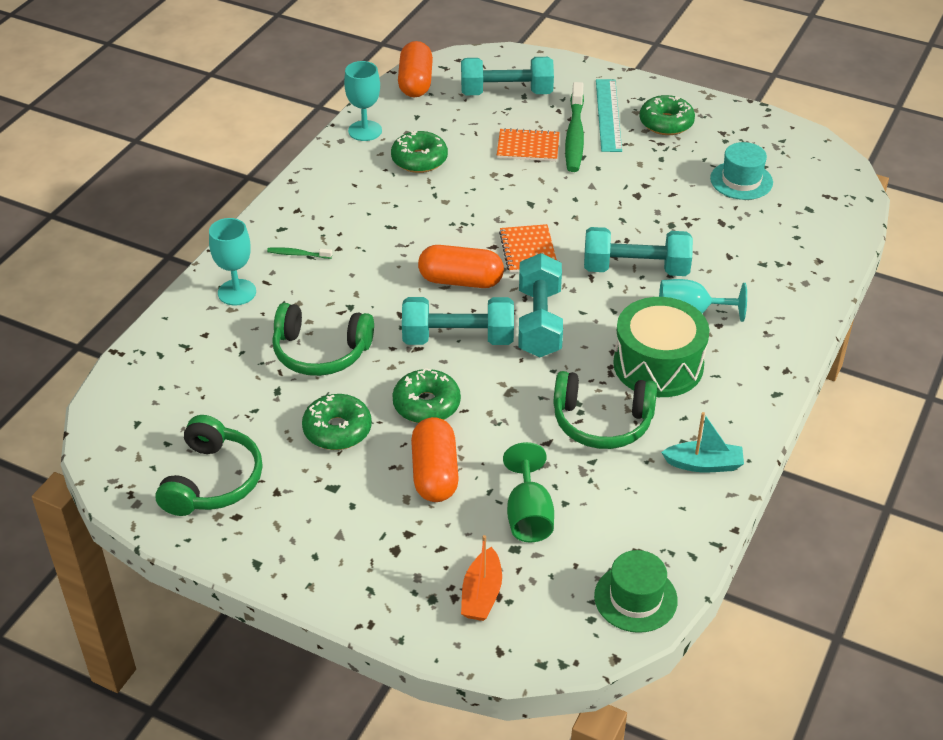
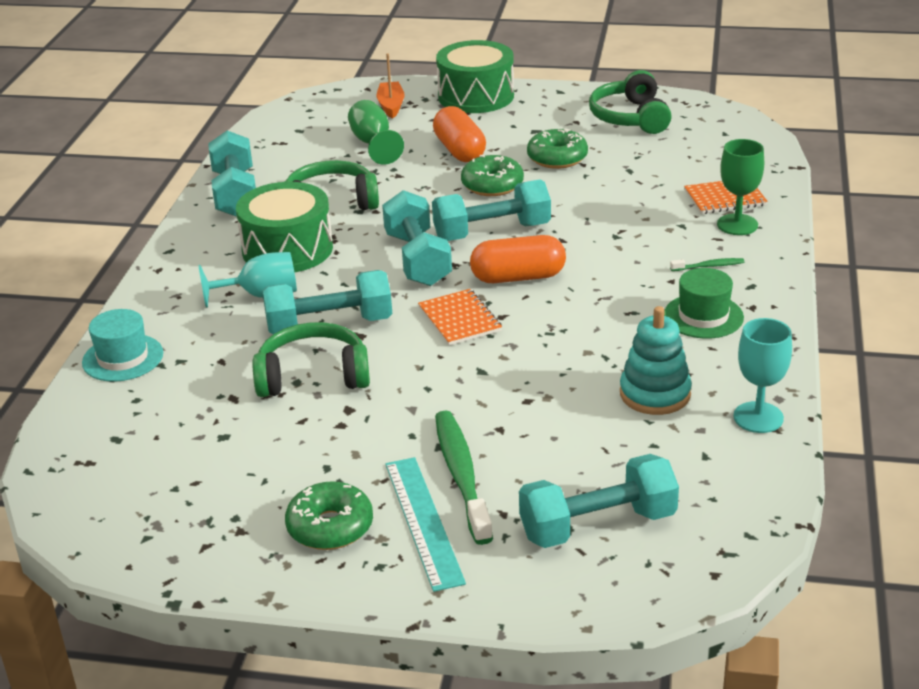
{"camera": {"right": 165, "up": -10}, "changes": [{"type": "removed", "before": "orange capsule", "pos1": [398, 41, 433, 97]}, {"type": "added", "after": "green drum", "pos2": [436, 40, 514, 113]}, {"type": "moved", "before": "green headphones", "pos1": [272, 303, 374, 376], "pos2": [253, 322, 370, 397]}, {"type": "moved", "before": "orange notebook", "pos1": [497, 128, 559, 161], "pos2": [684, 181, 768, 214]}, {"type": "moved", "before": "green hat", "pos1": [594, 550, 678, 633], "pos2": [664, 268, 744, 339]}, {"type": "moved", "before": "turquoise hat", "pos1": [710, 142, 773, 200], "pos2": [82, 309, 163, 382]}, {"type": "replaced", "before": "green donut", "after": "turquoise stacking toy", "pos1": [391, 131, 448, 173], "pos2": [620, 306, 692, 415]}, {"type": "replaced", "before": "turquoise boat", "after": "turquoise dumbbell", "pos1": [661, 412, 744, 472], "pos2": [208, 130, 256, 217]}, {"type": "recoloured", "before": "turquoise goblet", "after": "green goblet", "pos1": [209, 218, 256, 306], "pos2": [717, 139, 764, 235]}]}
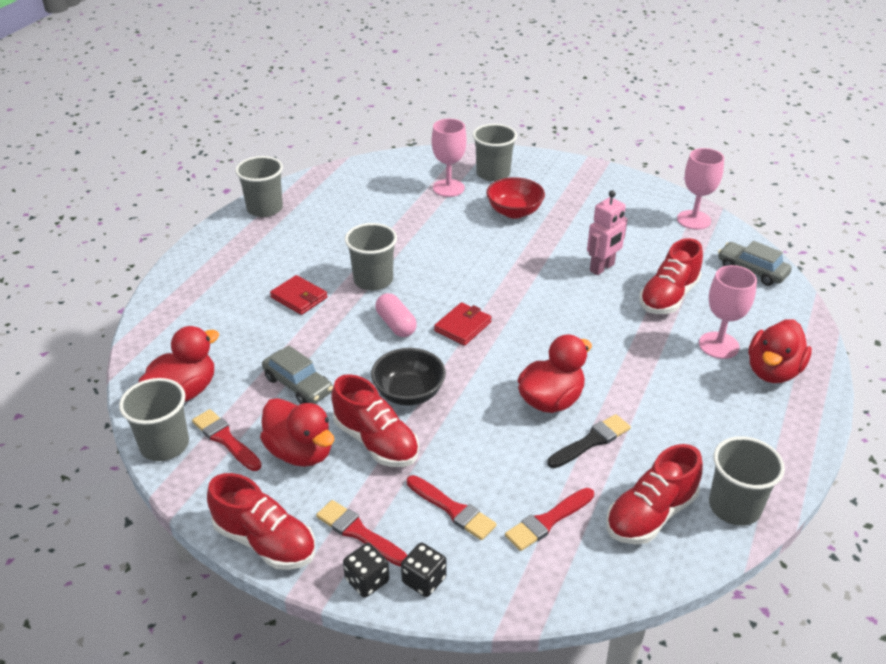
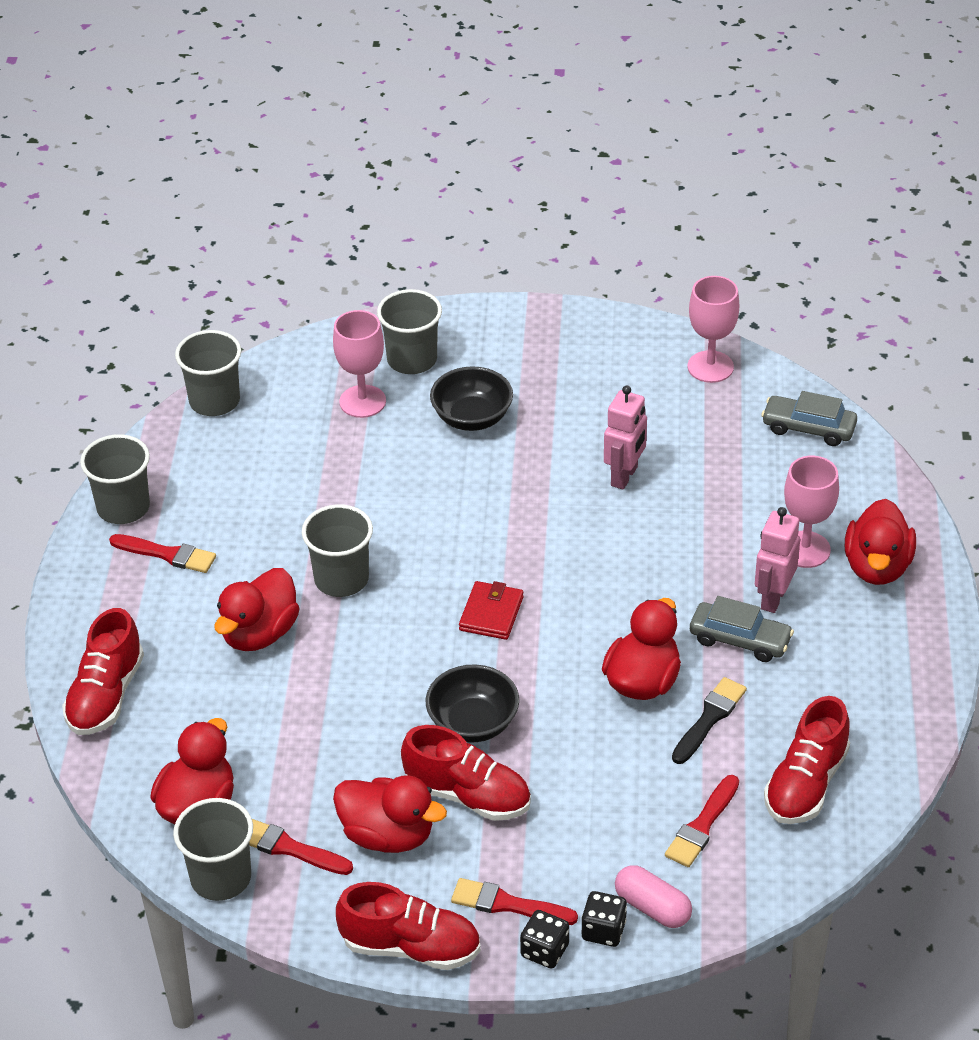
{"camera": {"right": -20, "up": 5}, "changes": [{"type": "added", "after": "pink robot", "pos2": [755, 507, 800, 613]}, {"type": "moved", "before": "grey car", "pos1": [262, 345, 333, 404], "pos2": [690, 596, 794, 662]}, {"type": "moved", "before": "pink capsule", "pos1": [375, 293, 417, 337], "pos2": [615, 865, 692, 928]}, {"type": "moved", "before": "red brush", "pos1": [407, 475, 497, 540], "pos2": [109, 534, 216, 573]}, {"type": "moved", "before": "red shoe", "pos1": [639, 238, 703, 314], "pos2": [62, 608, 144, 735]}, {"type": "moved", "before": "grey cup", "pos1": [709, 436, 785, 526], "pos2": [175, 330, 241, 416]}, {"type": "replaced", "before": "red wallet", "after": "red duck", "pos1": [270, 275, 328, 315], "pos2": [214, 568, 300, 651]}, {"type": "recoloured", "before": "red bowl", "after": "black bowl", "pos1": [486, 177, 545, 219], "pos2": [430, 366, 513, 431]}]}
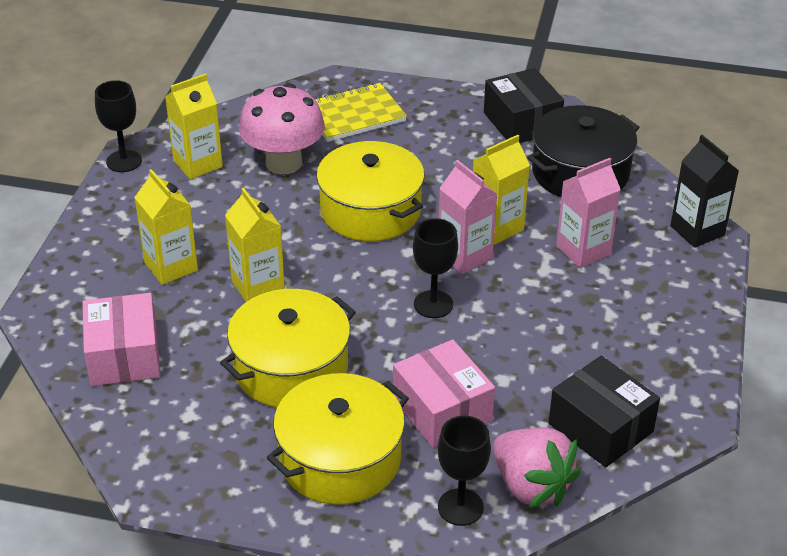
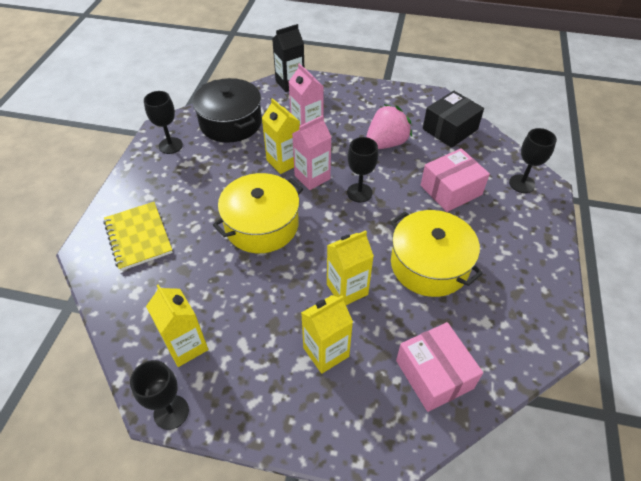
{"camera": {"right": -90, "up": 10}, "changes": [{"type": "removed", "before": "pink mushroom", "pos1": [239, 83, 325, 174]}, {"type": "removed", "before": "yellow pot", "pos1": [267, 373, 409, 505]}, {"type": "moved", "before": "pink strawberry", "pos1": [493, 428, 580, 509], "pos2": [366, 104, 412, 149]}, {"type": "replaced", "before": "black box", "after": "black goblet", "pos1": [484, 68, 564, 143], "pos2": [144, 91, 183, 154]}, {"type": "turned", "before": "pink box", "pos1": [82, 293, 161, 386], "pos2": [396, 322, 483, 412], "turn": 75}]}
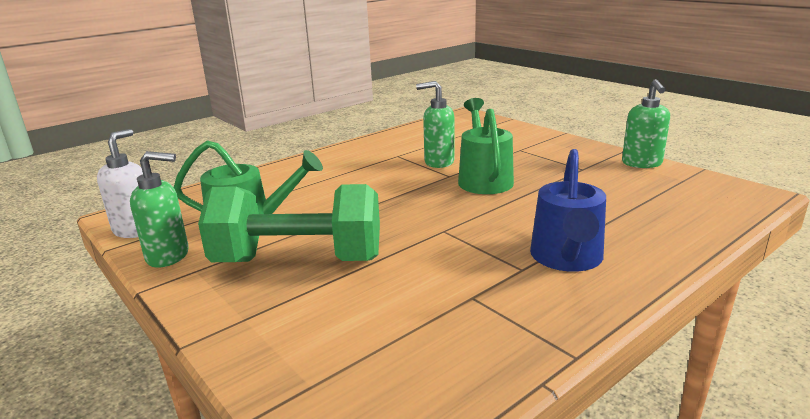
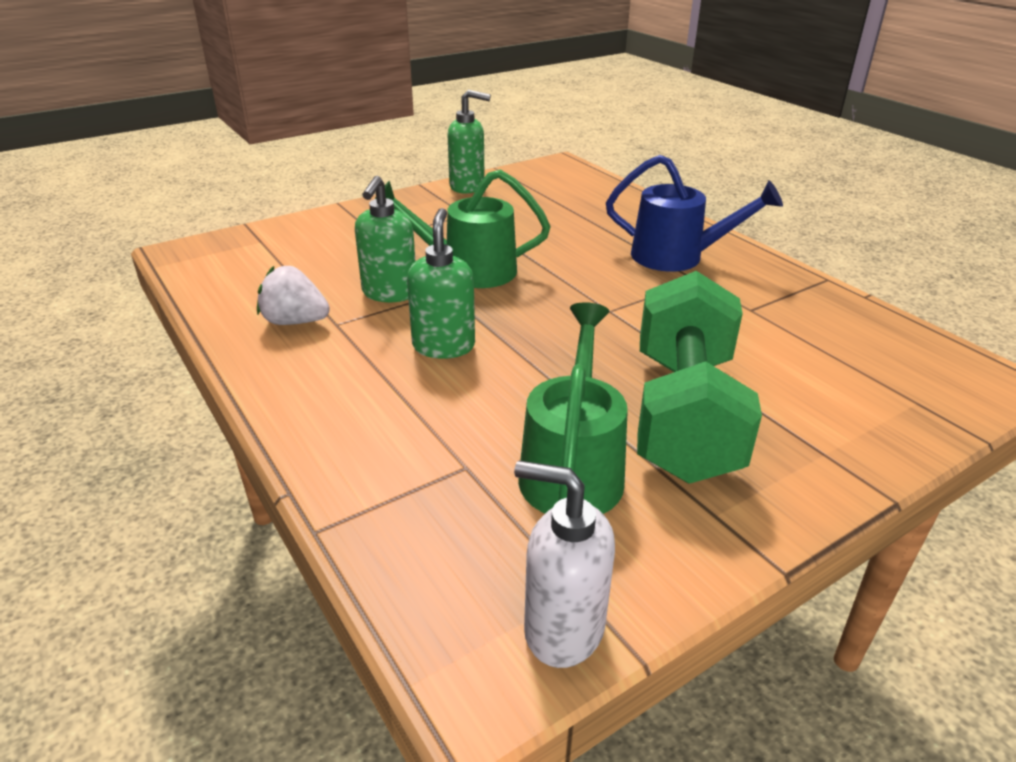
{"camera": {"right": -85, "up": 10}, "changes": [{"type": "added", "after": "white strawberry", "pos2": [257, 266, 330, 325]}, {"type": "moved", "before": "green soap dispenser", "pos1": [130, 151, 189, 268], "pos2": [407, 208, 475, 359]}]}
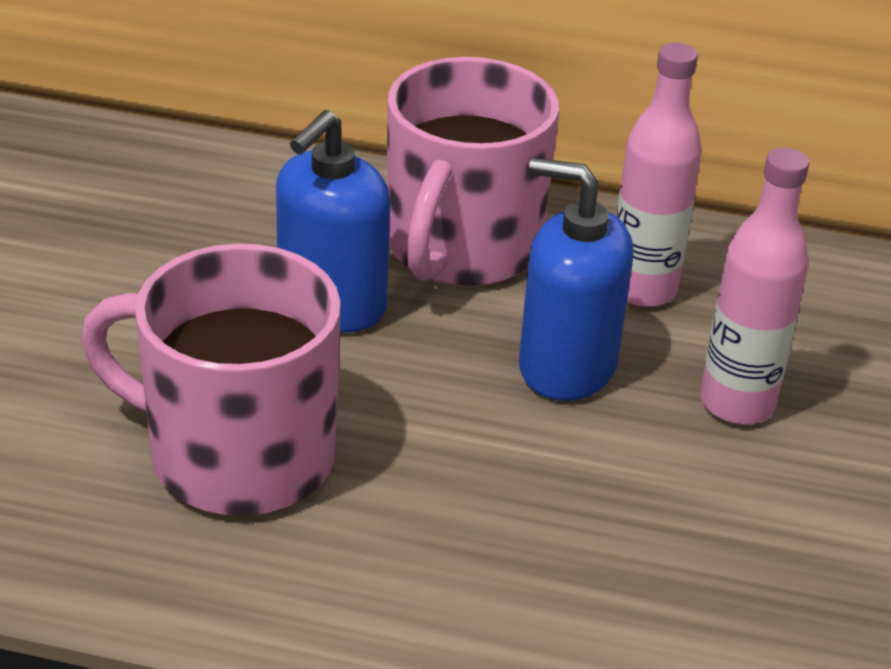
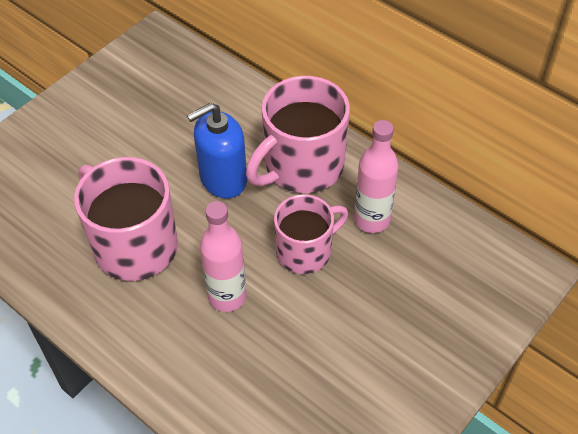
{"camera": {"right": 30, "up": 15}, "changes": [{"type": "moved", "before": "pink bottle", "pos1": [700, 147, 809, 424], "pos2": [200, 201, 247, 312]}, {"type": "replaced", "before": "blue soap dispenser", "after": "pink mug", "pos1": [519, 158, 633, 401], "pos2": [274, 194, 348, 274]}]}
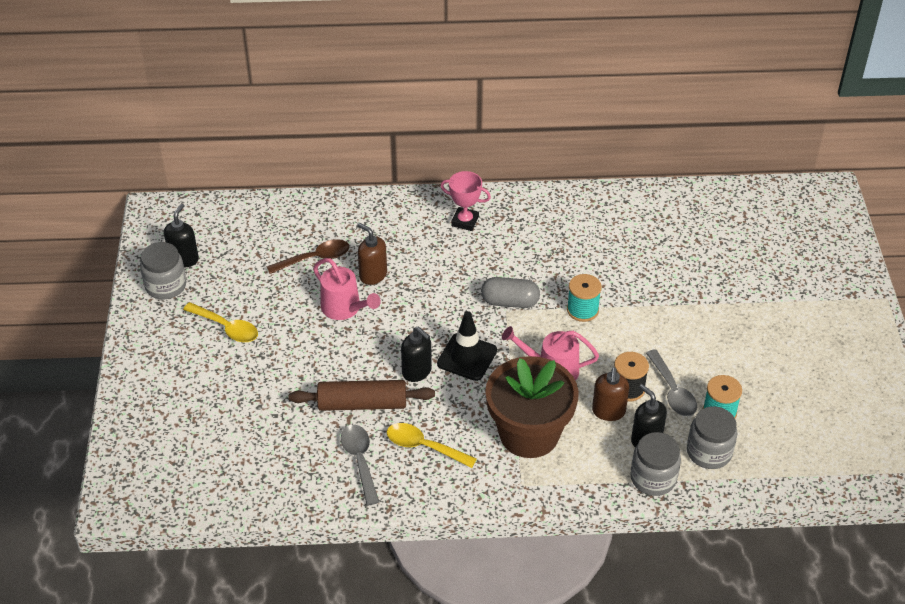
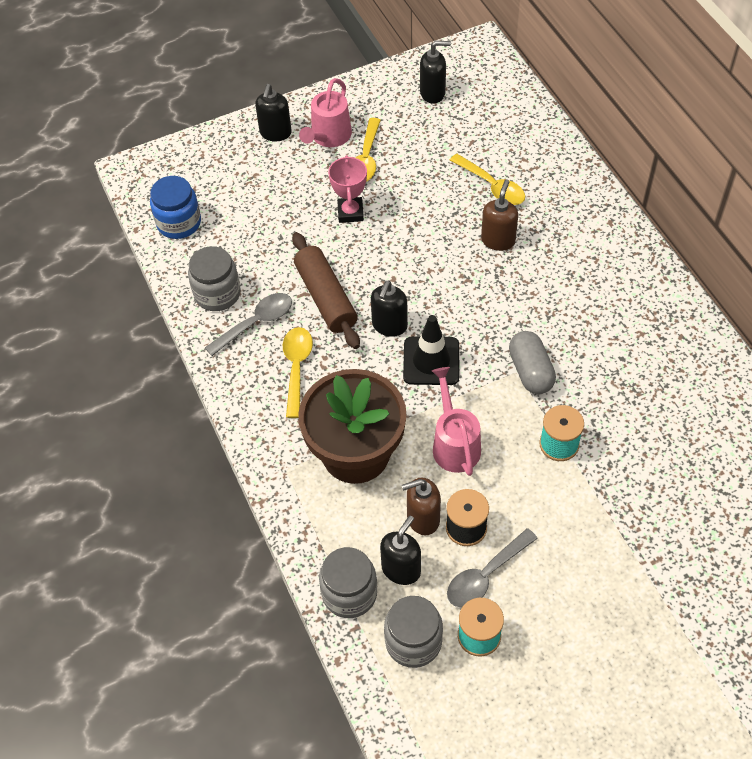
{"camera": {"right": 70, "up": 10}, "changes": [{"type": "added", "after": "blue jar", "pos2": [150, 176, 201, 239]}, {"type": "added", "after": "black soap dispenser", "pos2": [255, 84, 292, 141]}, {"type": "moved", "before": "grey jar", "pos1": [140, 242, 186, 299], "pos2": [188, 246, 241, 311]}, {"type": "moved", "before": "pink watering can", "pos1": [313, 258, 381, 320], "pos2": [299, 78, 352, 147]}, {"type": "moved", "before": "pink trophy", "pos1": [440, 171, 491, 231], "pos2": [328, 155, 367, 223]}, {"type": "recoloured", "before": "brown spoon", "after": "yellow spoon", "pos1": [266, 239, 349, 274], "pos2": [449, 154, 525, 205]}]}
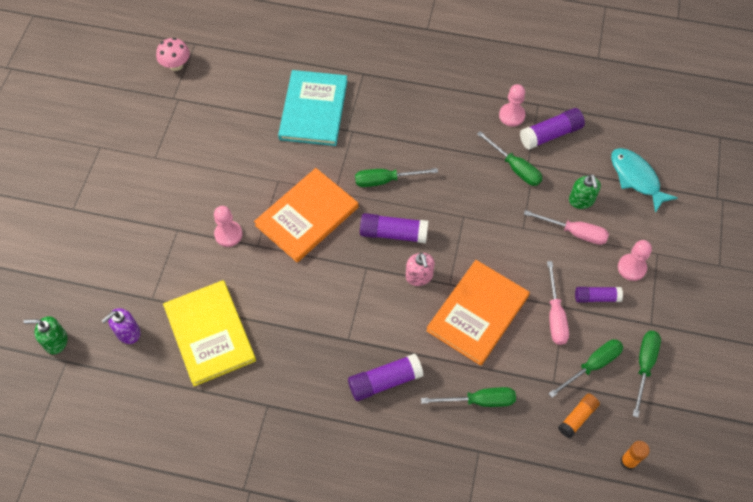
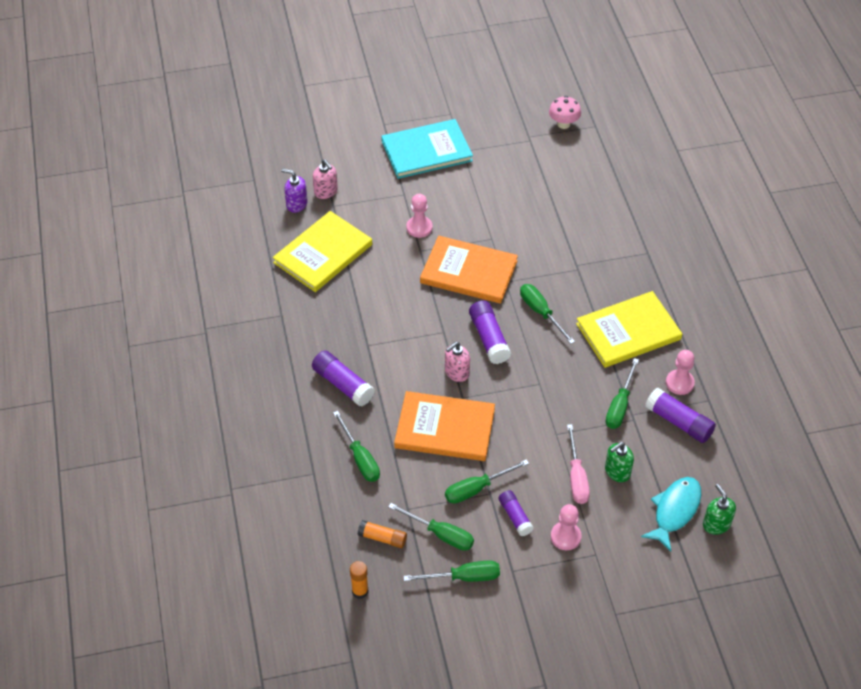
{"camera": {"right": 65, "up": -10}, "changes": [{"type": "added", "after": "pink soap dispenser", "pos2": [313, 159, 338, 199]}, {"type": "added", "after": "yellow book", "pos2": [576, 291, 682, 368]}, {"type": "moved", "before": "green soap dispenser", "pos1": [23, 316, 68, 354], "pos2": [703, 484, 736, 535]}, {"type": "moved", "before": "turquoise book", "pos1": [278, 70, 348, 146], "pos2": [381, 119, 473, 179]}, {"type": "recoloured", "before": "pink screwdriver", "after": "green screwdriver", "pos1": [547, 261, 569, 345], "pos2": [445, 459, 529, 504]}]}
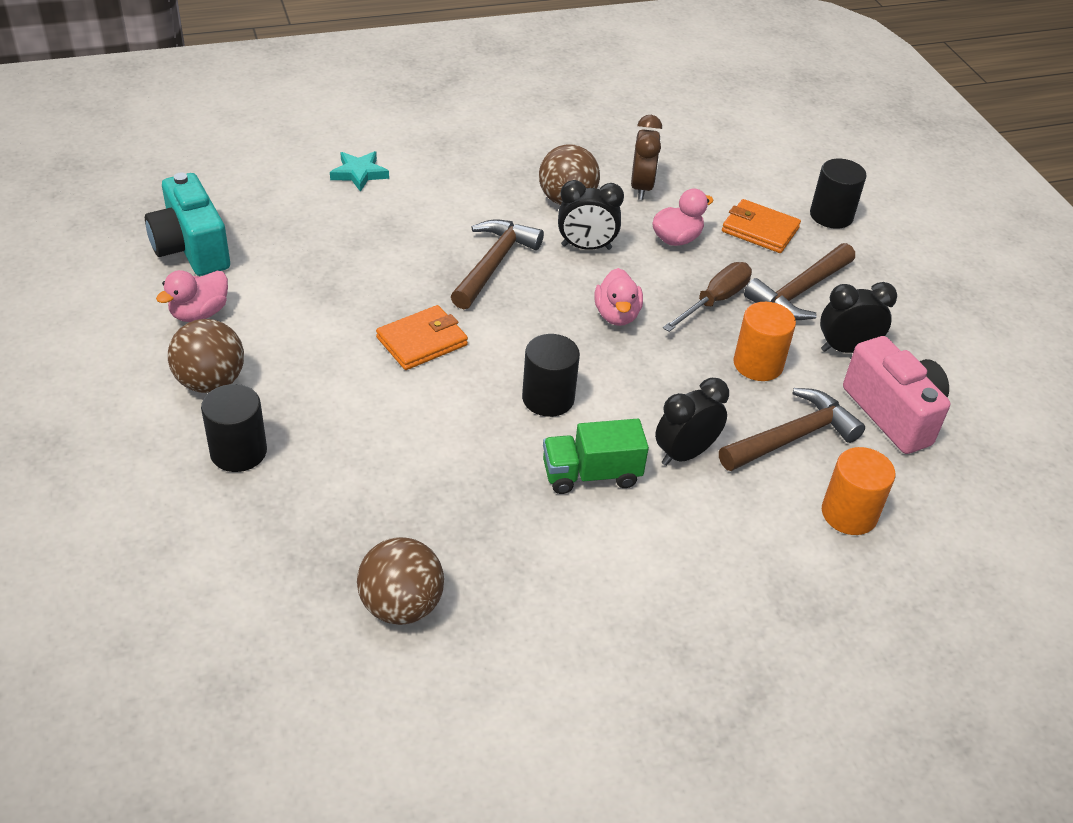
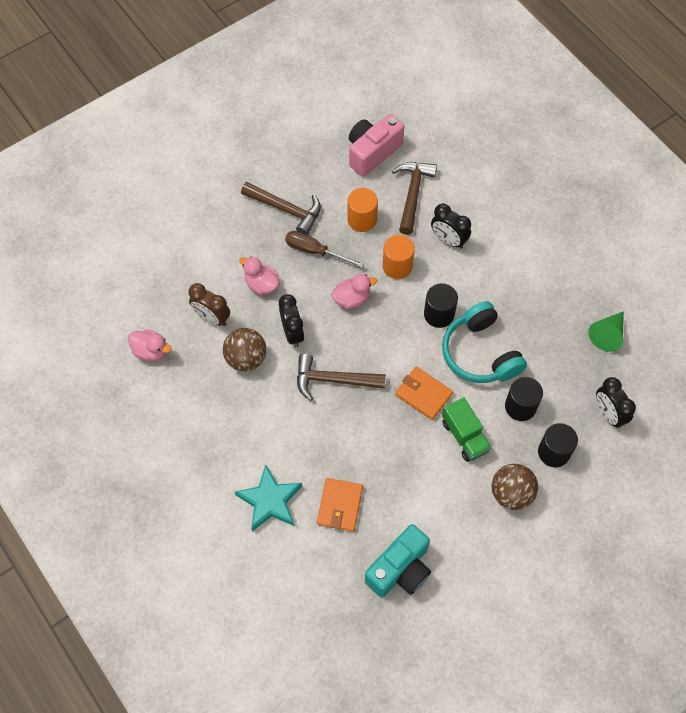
{"camera": {"right": -105, "up": 20}, "changes": [{"type": "added", "after": "turquoise headphones", "pos2": [442, 301, 527, 383]}, {"type": "moved", "before": "pink duck", "pos1": [156, 270, 228, 322], "pos2": [128, 329, 172, 361]}, {"type": "moved", "before": "green truck", "pos1": [543, 419, 649, 494], "pos2": [442, 397, 492, 462]}, {"type": "moved", "before": "orange wallet", "pos1": [722, 199, 801, 253], "pos2": [317, 478, 363, 532]}, {"type": "moved", "before": "black cylinder", "pos1": [810, 159, 866, 229], "pos2": [505, 377, 543, 421]}, {"type": "moved", "before": "black clock", "pos1": [820, 282, 897, 353], "pos2": [596, 377, 636, 428]}, {"type": "moved", "before": "orange cylinder", "pos1": [822, 447, 895, 535], "pos2": [383, 235, 415, 279]}, {"type": "replaced", "before": "brown ball", "after": "green cone", "pos1": [357, 537, 444, 625], "pos2": [588, 311, 624, 352]}, {"type": "turned", "before": "brown clock", "pos1": [631, 115, 662, 200], "pos2": [188, 283, 230, 326], "turn": -135}, {"type": "turned", "before": "brown hammer", "pos1": [719, 388, 865, 471], "pos2": [392, 162, 437, 235], "turn": 60}, {"type": "resized", "before": "turquoise star", "pos1": [330, 151, 389, 192], "pos2": [235, 464, 302, 531], "scale": 1.53}]}
